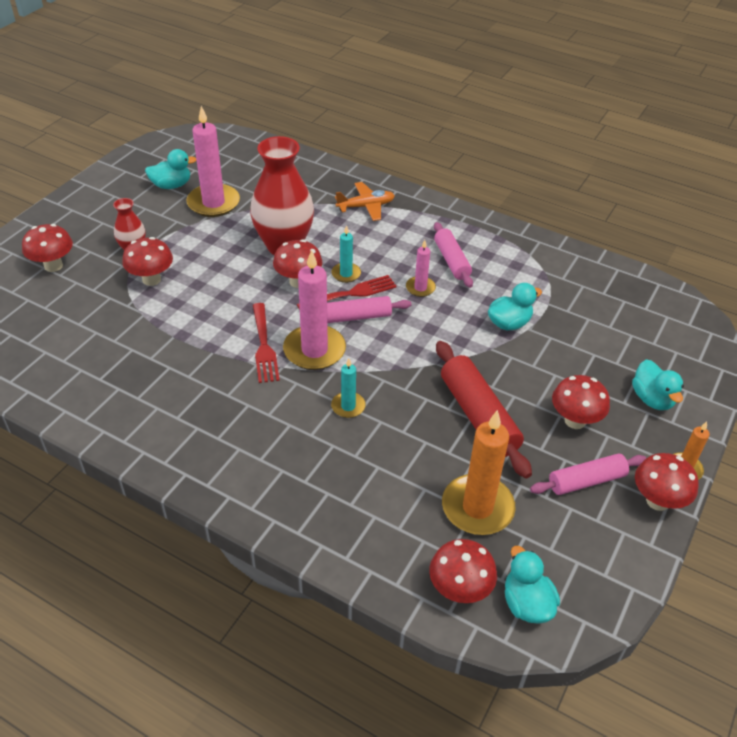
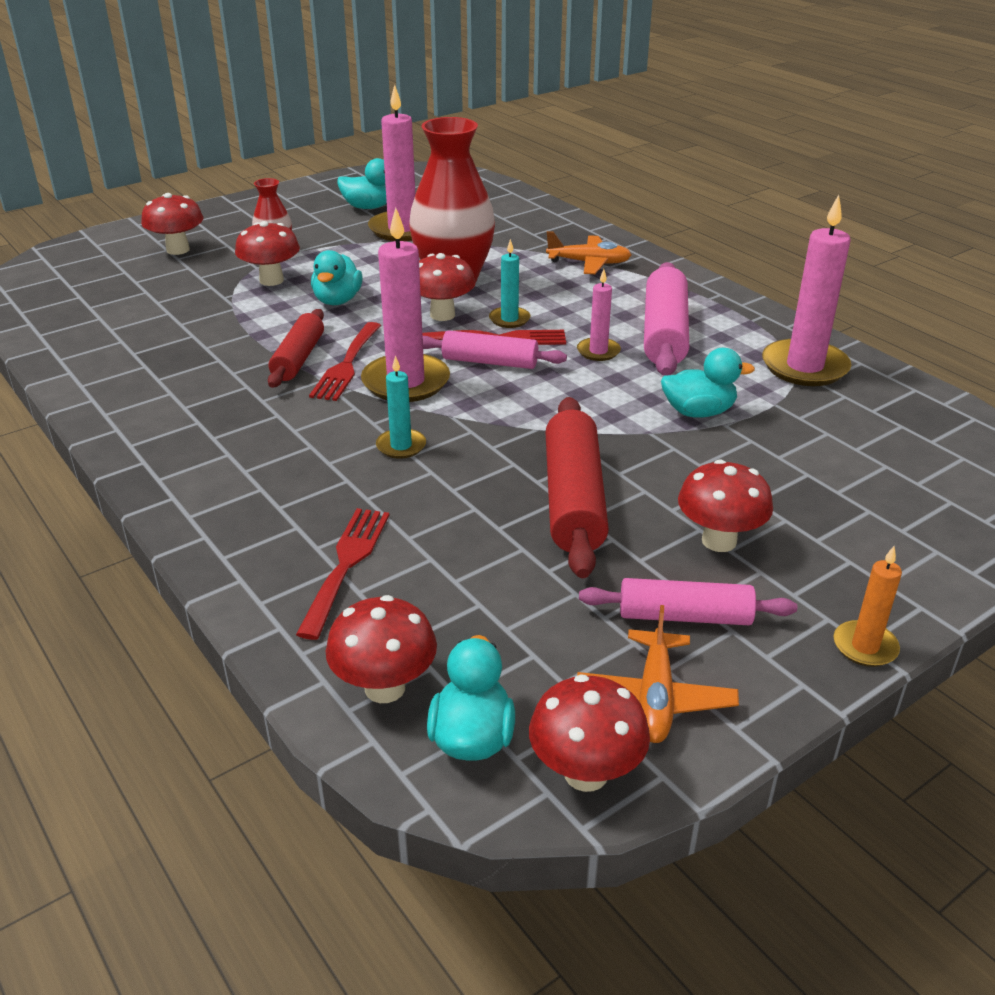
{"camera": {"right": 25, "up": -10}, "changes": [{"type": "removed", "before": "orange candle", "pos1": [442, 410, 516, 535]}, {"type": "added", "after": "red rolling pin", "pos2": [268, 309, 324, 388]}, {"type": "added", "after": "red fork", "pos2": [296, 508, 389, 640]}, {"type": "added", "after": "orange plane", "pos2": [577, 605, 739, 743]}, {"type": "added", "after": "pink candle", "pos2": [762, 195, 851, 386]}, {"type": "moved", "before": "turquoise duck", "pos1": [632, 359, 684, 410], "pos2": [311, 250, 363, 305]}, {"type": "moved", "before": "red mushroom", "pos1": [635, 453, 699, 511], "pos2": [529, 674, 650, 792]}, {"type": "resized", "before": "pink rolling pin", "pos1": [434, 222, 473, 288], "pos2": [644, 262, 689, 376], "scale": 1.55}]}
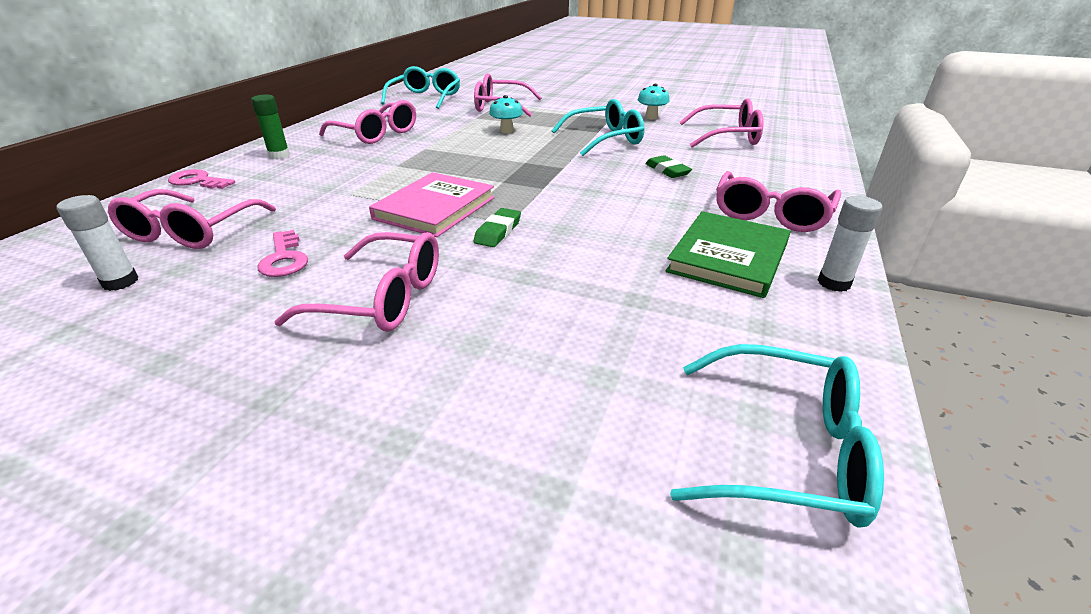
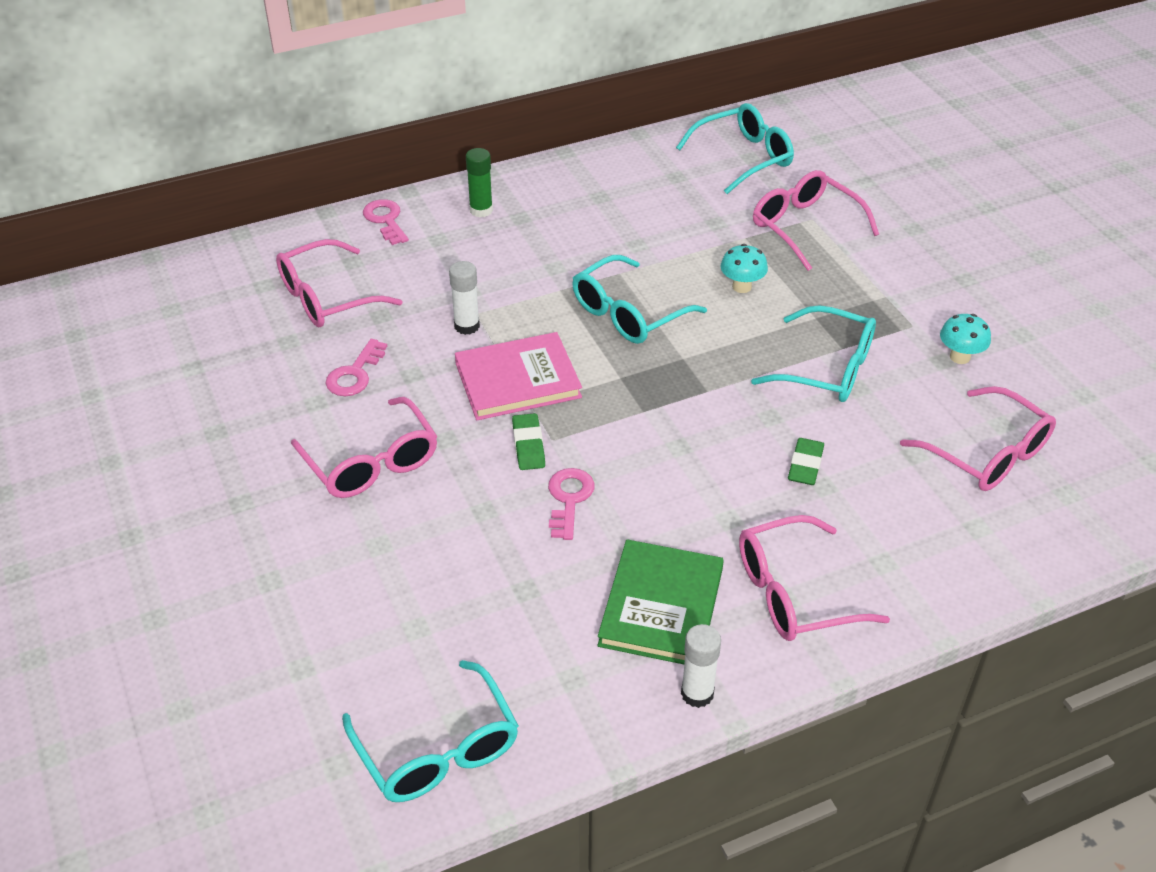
{"camera": {"right": 45, "up": 10}, "changes": [{"type": "removed", "before": "pink glasses", "pos1": [319, 100, 416, 144]}, {"type": "added", "after": "pink key", "pos2": [548, 468, 595, 540]}, {"type": "added", "after": "turquoise glasses", "pos2": [572, 255, 707, 344]}, {"type": "moved", "before": "white glue stick", "pos1": [57, 195, 138, 291], "pos2": [449, 261, 480, 335]}, {"type": "turned", "before": "green eraser", "pos1": [473, 208, 521, 247], "pos2": [512, 413, 545, 470], "turn": -75}, {"type": "turned", "before": "green book", "pos1": [666, 211, 790, 298], "pos2": [598, 539, 724, 664], "turn": -60}]}
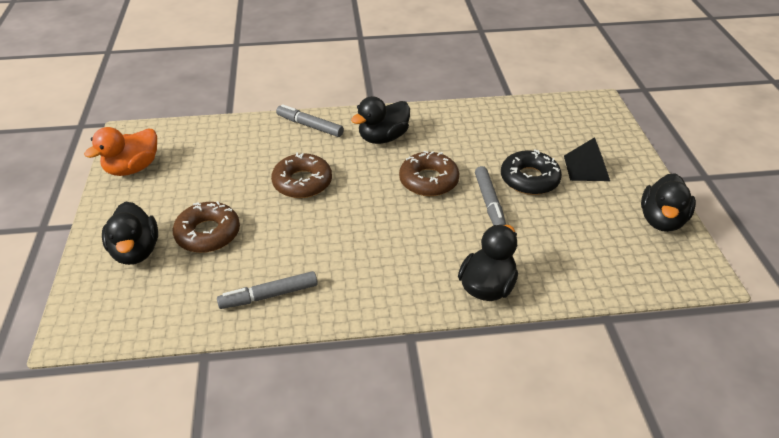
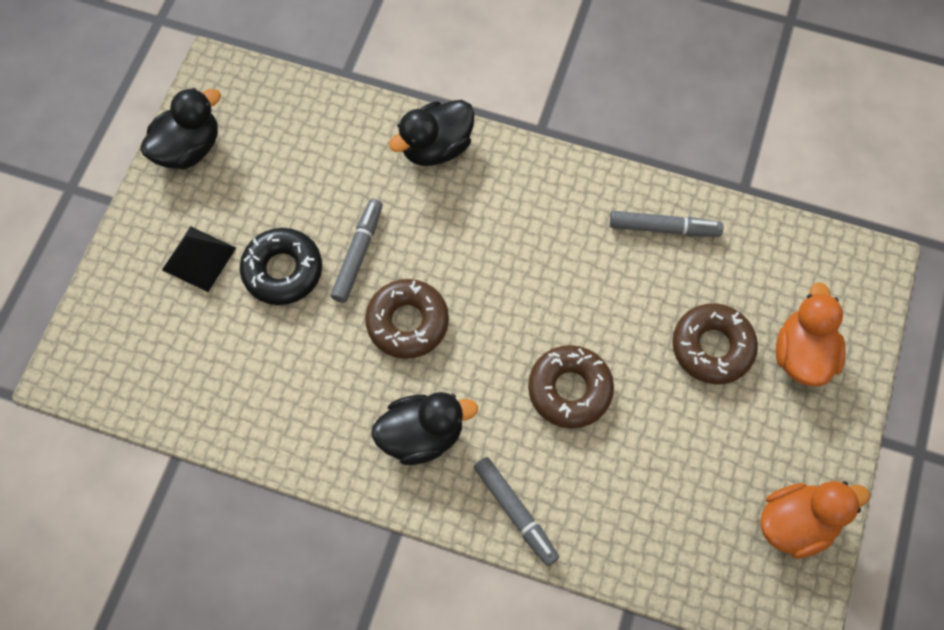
{"camera": {"right": -155, "up": 25}, "changes": [{"type": "recoloured", "before": "black duck", "after": "orange duck", "pos1": [102, 202, 158, 265], "pos2": [776, 282, 846, 387]}]}
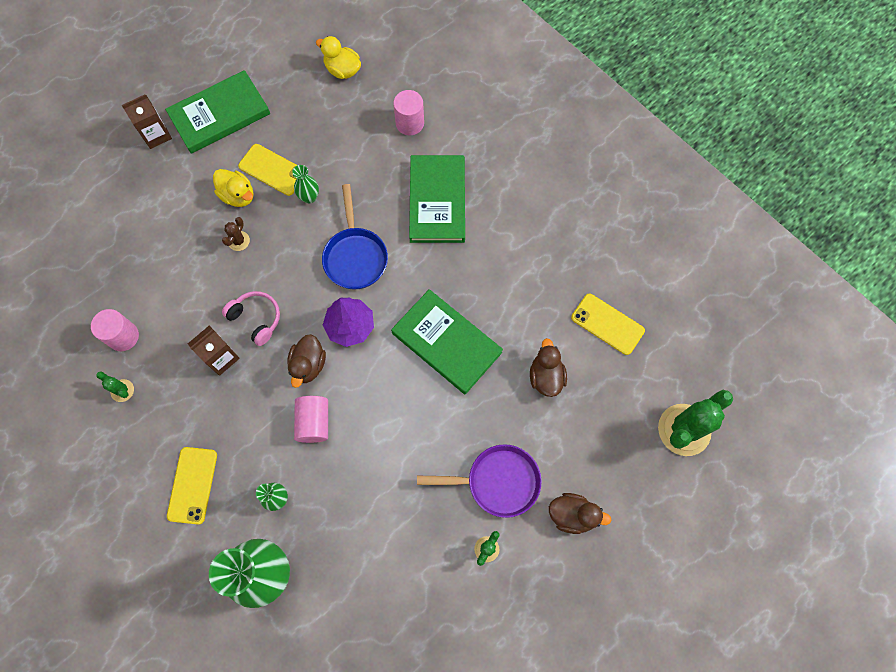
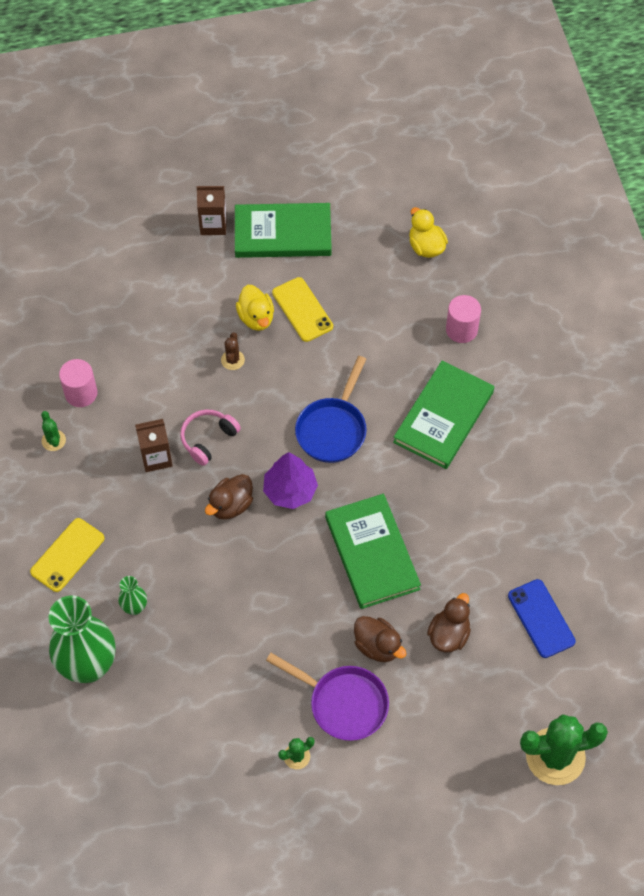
{"camera": {"right": 30, "up": -10}, "changes": [{"type": "removed", "before": "green vase", "pos1": [292, 165, 319, 204]}, {"type": "removed", "before": "pink cylinder", "pos1": [294, 396, 328, 443]}, {"type": "moved", "before": "brown duck", "pos1": [549, 493, 612, 534], "pos2": [354, 616, 406, 662]}, {"type": "recoloured", "before": "yellow phone", "after": "blue phone", "pos1": [571, 294, 645, 355], "pos2": [508, 579, 576, 658]}, {"type": "turned", "before": "brown cactus", "pos1": [222, 217, 250, 251], "pos2": [221, 332, 245, 370], "turn": -45}, {"type": "turned", "before": "pink headphones", "pos1": [222, 291, 280, 346], "pos2": [180, 410, 241, 466], "turn": -120}]}
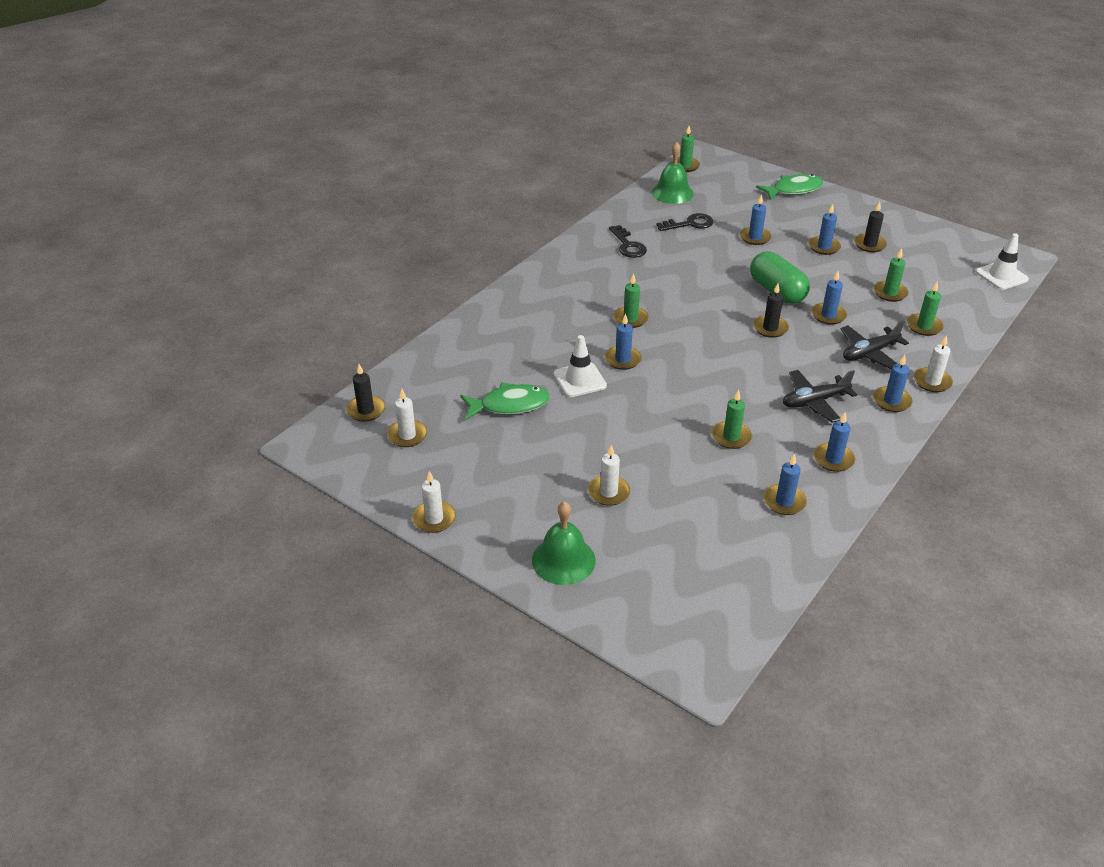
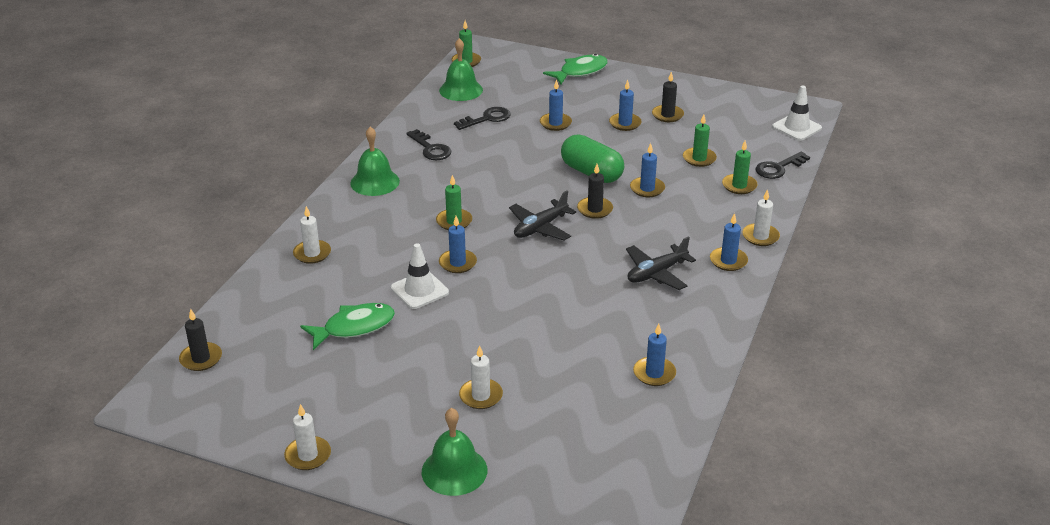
{"camera": {"right": -15, "up": -5}, "changes": [{"type": "removed", "before": "green candle", "pos1": [712, 390, 752, 449]}, {"type": "removed", "before": "blue candle", "pos1": [814, 412, 855, 472]}, {"type": "added", "after": "green bell", "pos2": [350, 127, 400, 196]}, {"type": "added", "after": "black key", "pos2": [756, 151, 810, 179]}, {"type": "moved", "before": "white candle", "pos1": [387, 389, 427, 447], "pos2": [293, 206, 331, 264]}, {"type": "moved", "before": "black plane", "pos1": [840, 320, 909, 370], "pos2": [509, 190, 576, 241]}]}
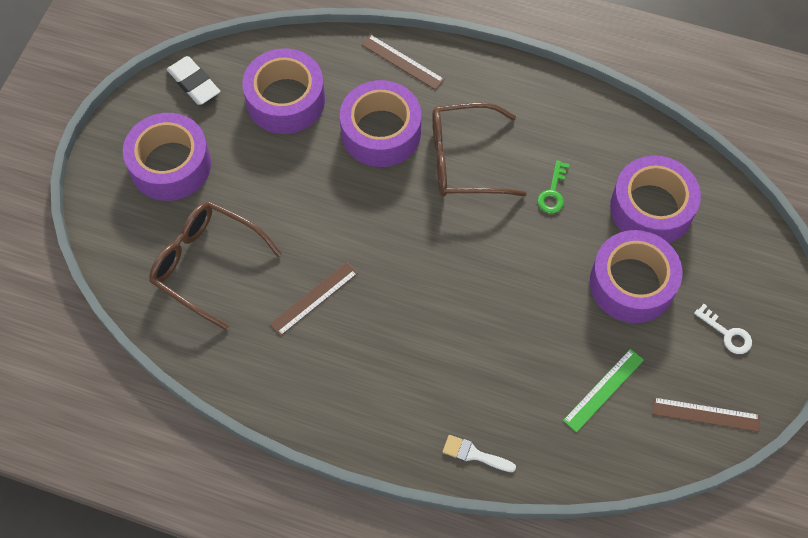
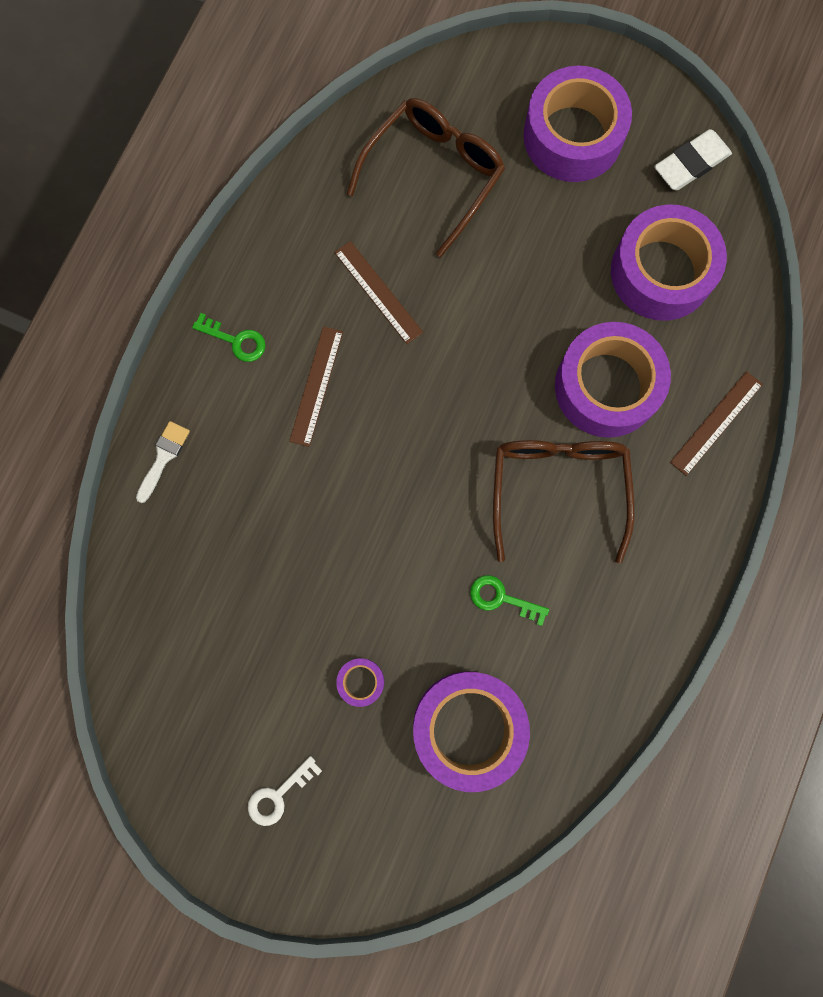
{"camera": {"right": 95, "up": 15}, "changes": [{"type": "removed", "before": "green ruler", "pos1": [563, 349, 644, 433]}, {"type": "added", "after": "green key", "pos2": [192, 313, 265, 362]}, {"type": "moved", "before": "brown ruler", "pos1": [652, 397, 760, 432], "pos2": [289, 326, 343, 447]}, {"type": "resized", "before": "purple tape", "pos1": [590, 230, 682, 323], "pos2": [336, 659, 384, 707], "scale": 0.42}]}
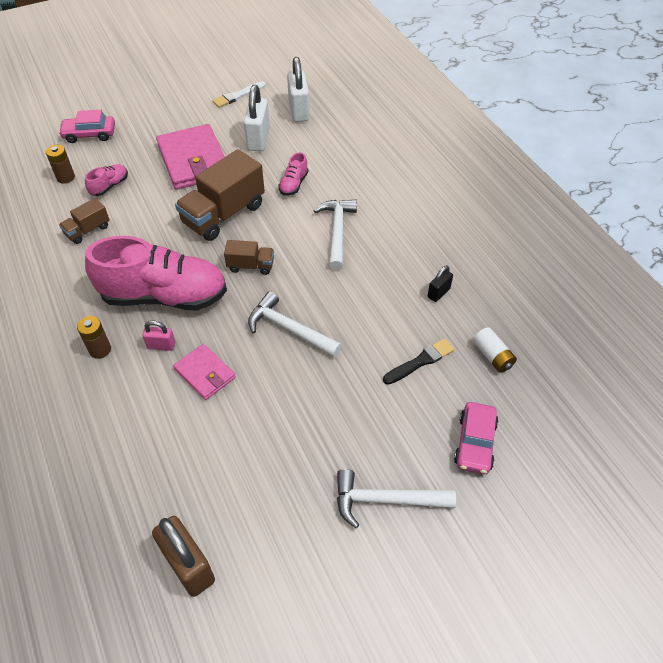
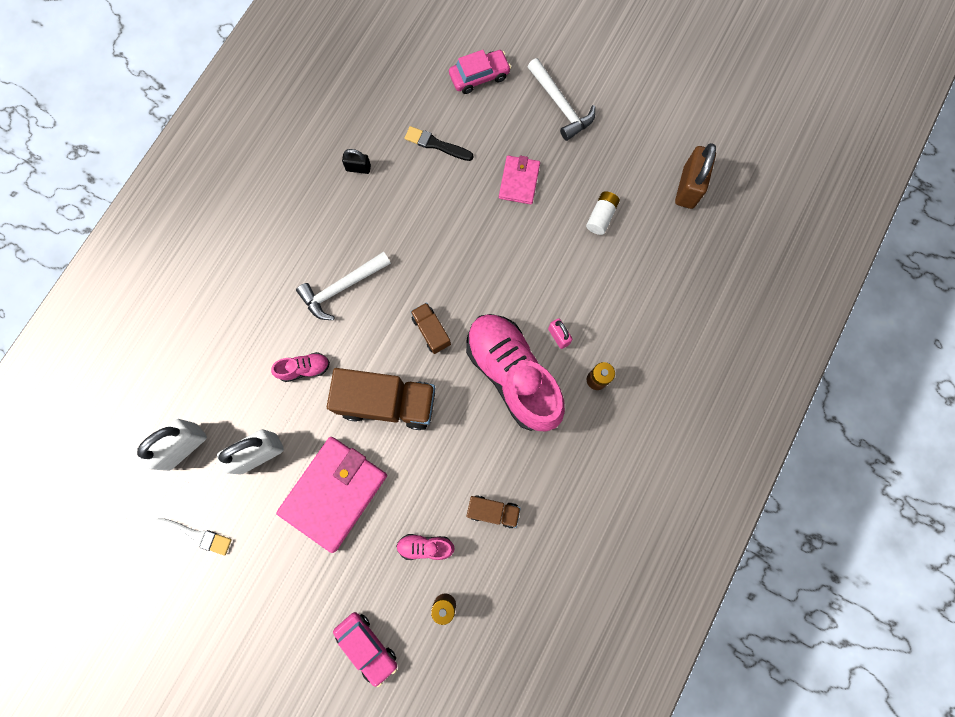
{"camera": {"right": -125, "up": 25}, "changes": [{"type": "removed", "before": "white hammer", "pos1": [248, 291, 342, 357]}, {"type": "moved", "before": "pink wallet", "pos1": [173, 344, 236, 400], "pos2": [499, 155, 540, 204]}, {"type": "moved", "before": "white battery", "pos1": [473, 327, 517, 373], "pos2": [586, 191, 620, 235]}]}
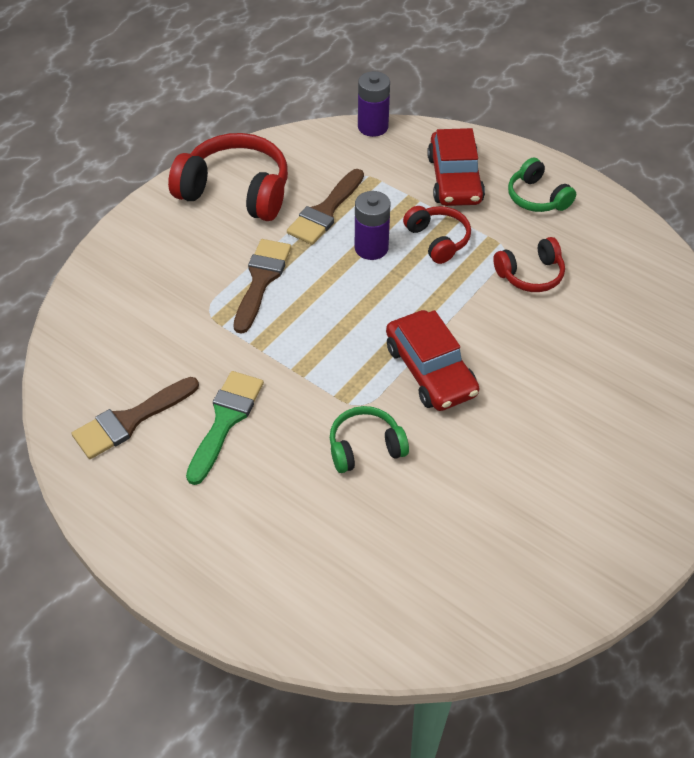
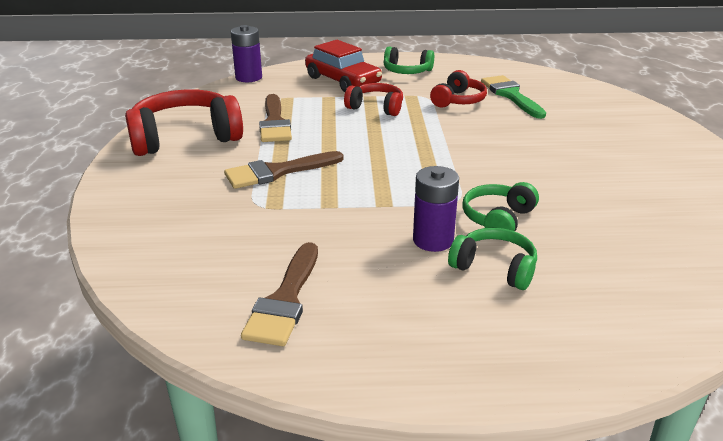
{"camera": {"right": -40, "up": -20}, "changes": [{"type": "removed", "before": "red car", "pos1": [386, 310, 480, 411]}, {"type": "added", "after": "green headphones", "pos2": [448, 228, 537, 290]}, {"type": "moved", "before": "green brush", "pos1": [186, 371, 264, 485], "pos2": [481, 75, 546, 119]}, {"type": "moved", "before": "purple battery", "pos1": [355, 191, 391, 260], "pos2": [413, 166, 459, 252]}, {"type": "turned", "before": "brown brush", "pos1": [234, 239, 291, 334], "pos2": [224, 151, 343, 189], "turn": -90}]}
